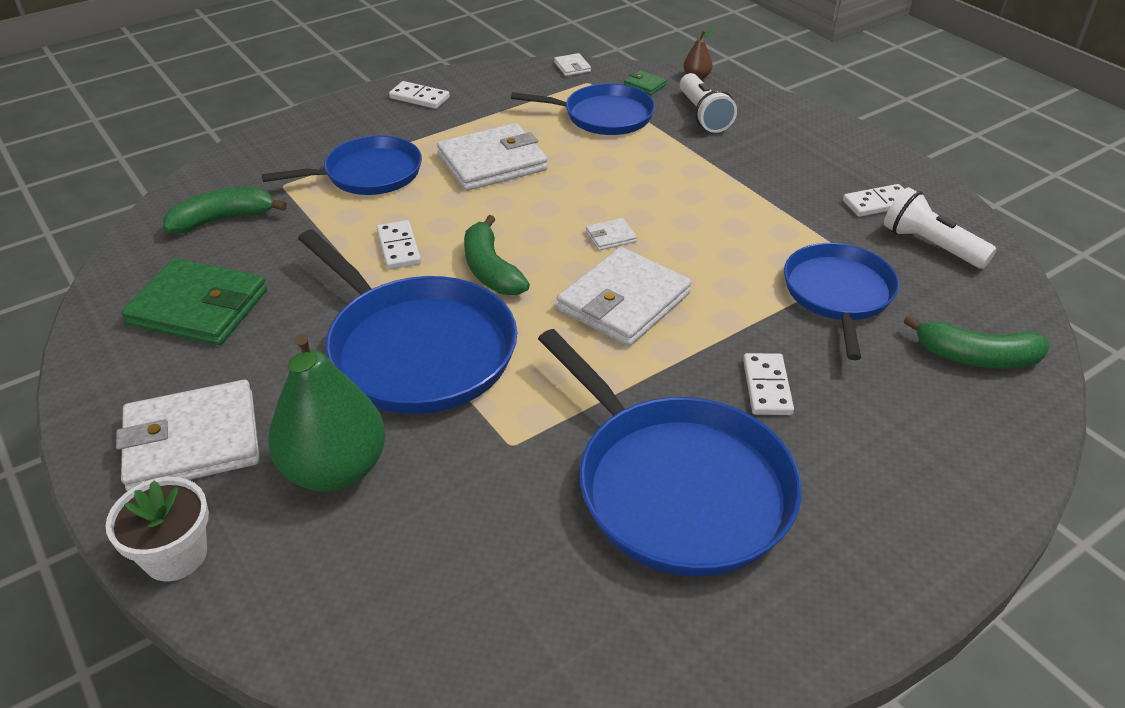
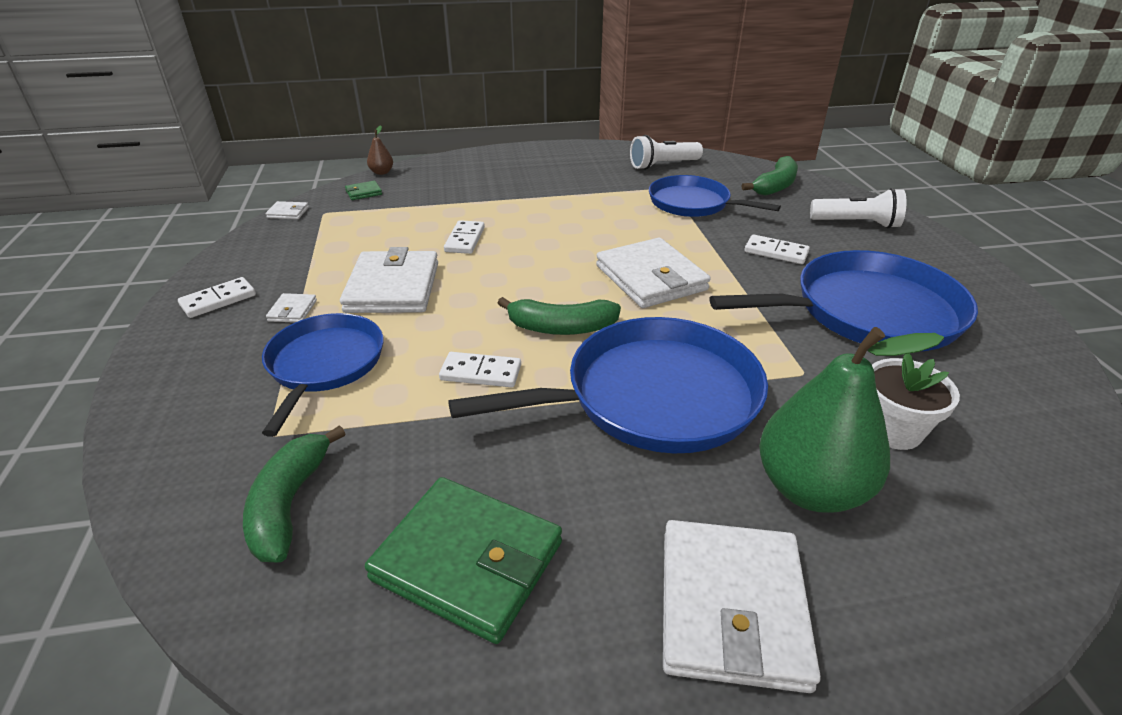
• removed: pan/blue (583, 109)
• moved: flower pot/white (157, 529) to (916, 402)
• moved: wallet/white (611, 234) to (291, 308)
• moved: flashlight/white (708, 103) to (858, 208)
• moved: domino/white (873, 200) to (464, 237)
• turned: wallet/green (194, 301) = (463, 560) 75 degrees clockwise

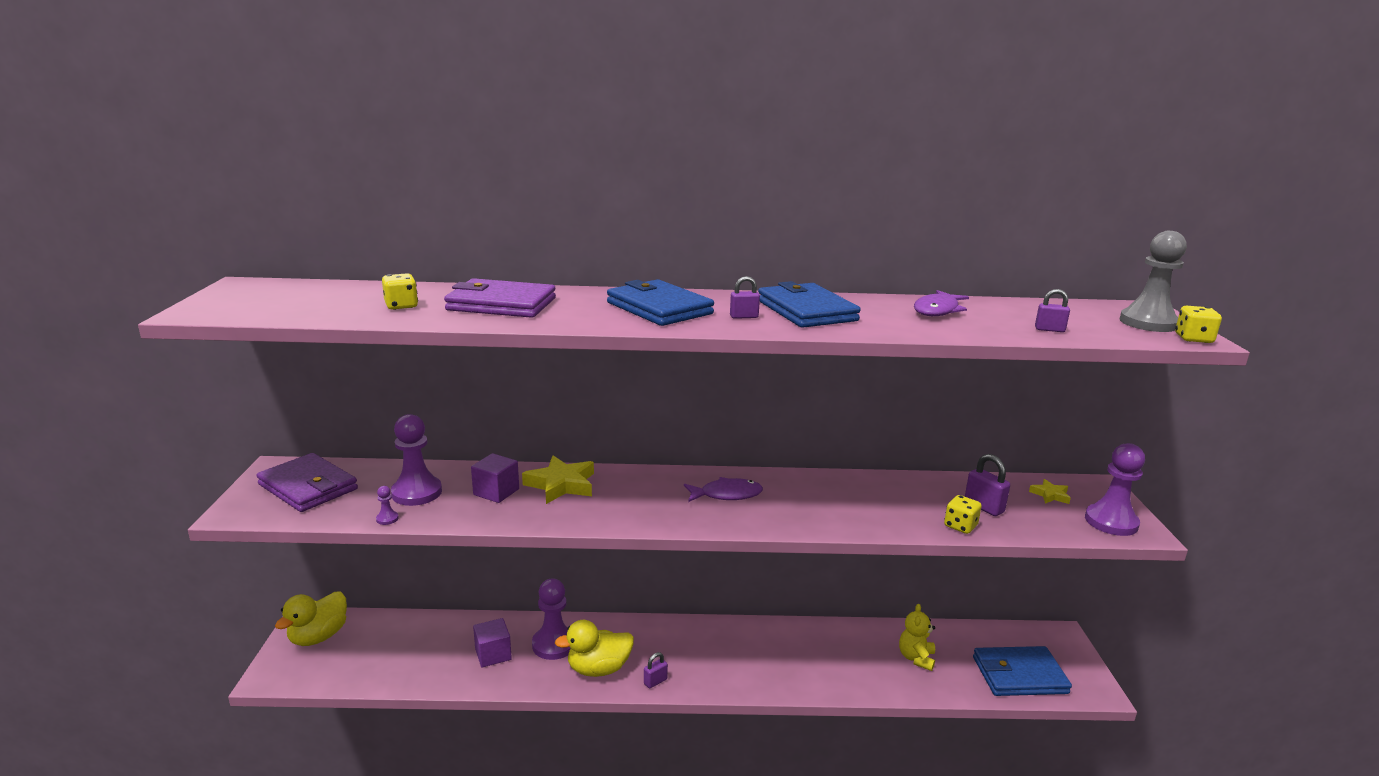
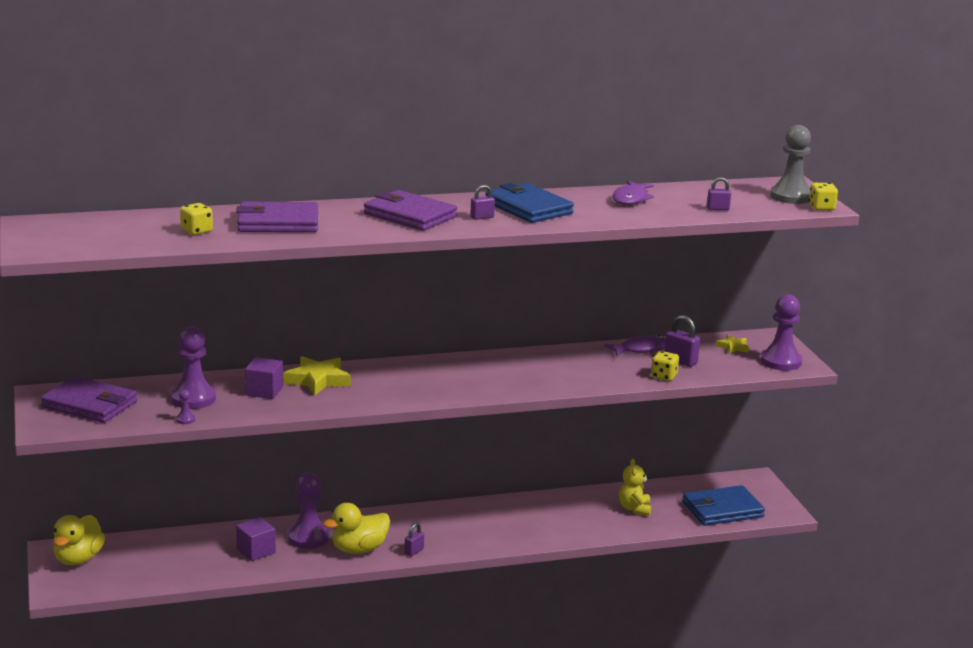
• moved: fish/purple (723, 489) to (635, 345)
• recoloured: wallet/blue (660, 302) to wallet/purple (410, 210)

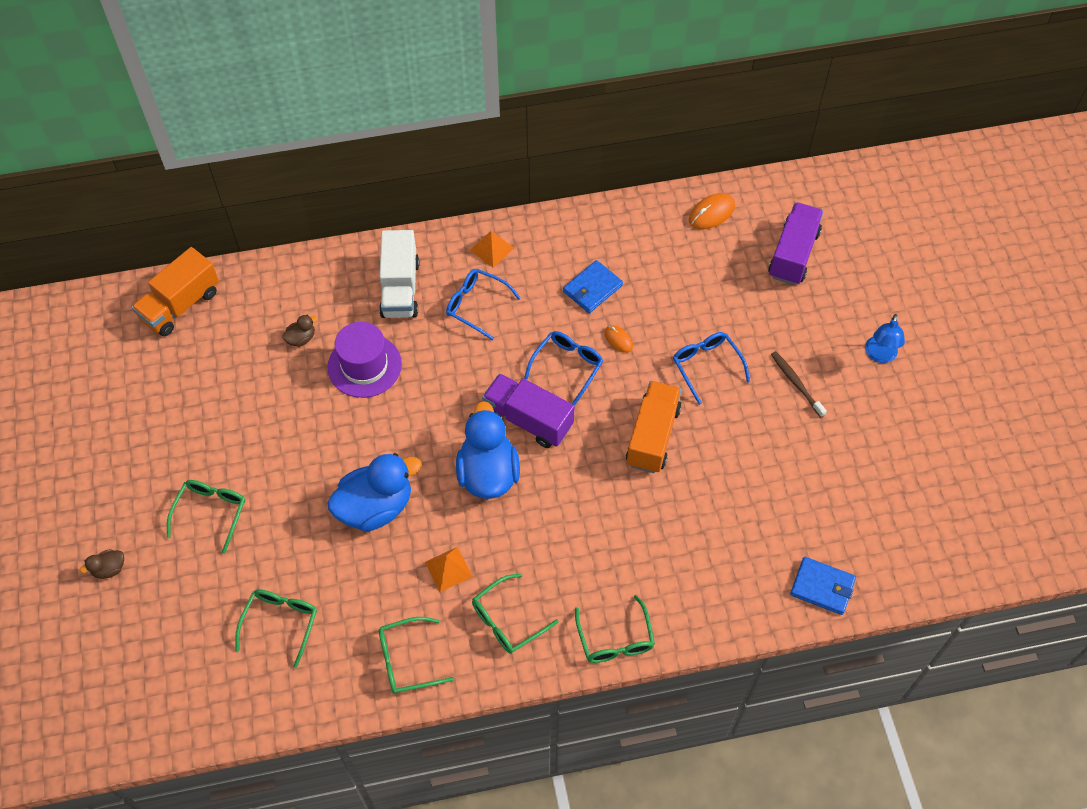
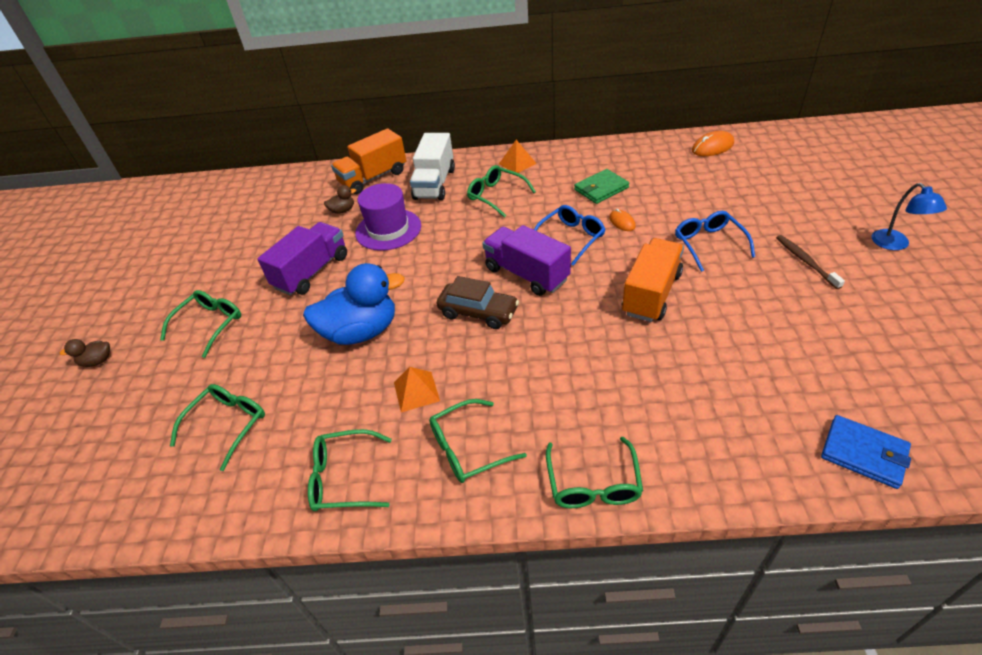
• moved: truck/orange (175, 291) to (368, 161)
• moved: truck/purple (796, 243) to (302, 259)
• replaced: duck/blue (488, 450) to car/brown (477, 302)
• recoloured: glasses/blue (483, 304) to glasses/green (501, 191)
• recoloured: wallet/blue (593, 286) to wallet/green (601, 186)
• turned: lamp/blue (885, 338) = (909, 216) 45 degrees counterclockwise

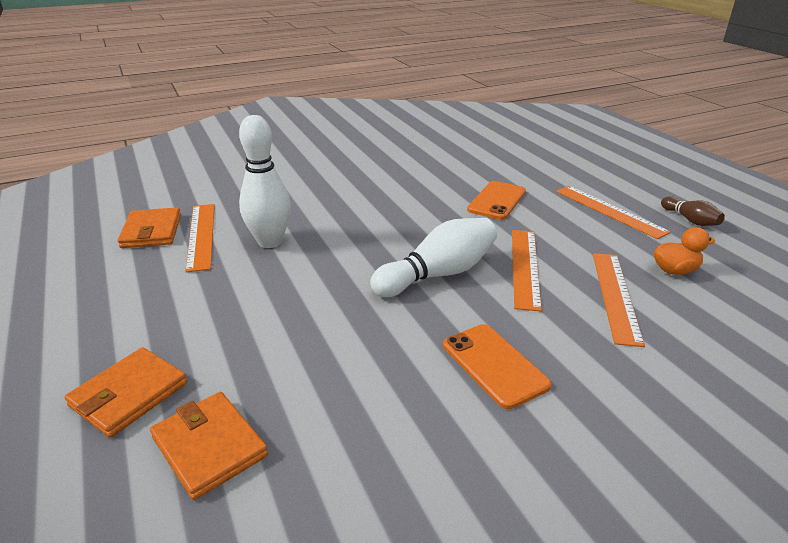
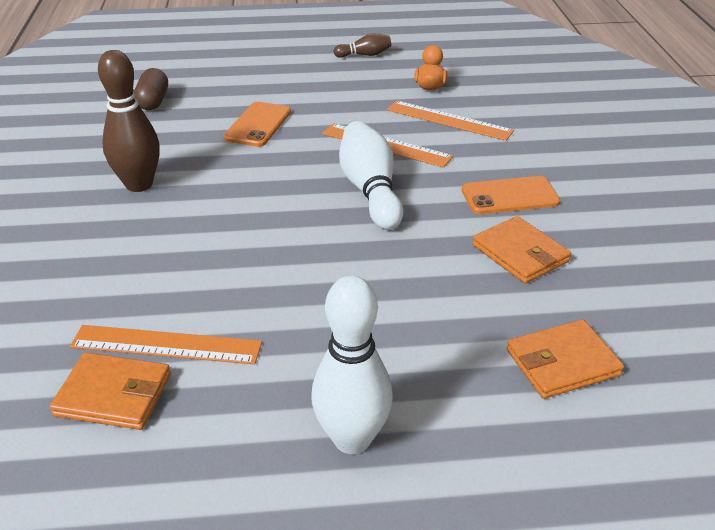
• removed: ruler/orange (613, 212)
• added: bowling pin/brown (129, 121)
• added: capsule/brown (151, 89)
• moved: wallet/orange (125, 392) to (522, 250)
• moved: bowling pin/white (265, 181) to (352, 365)
• turned: phone/orange (496, 200) = (257, 124) 60 degrees clockwise

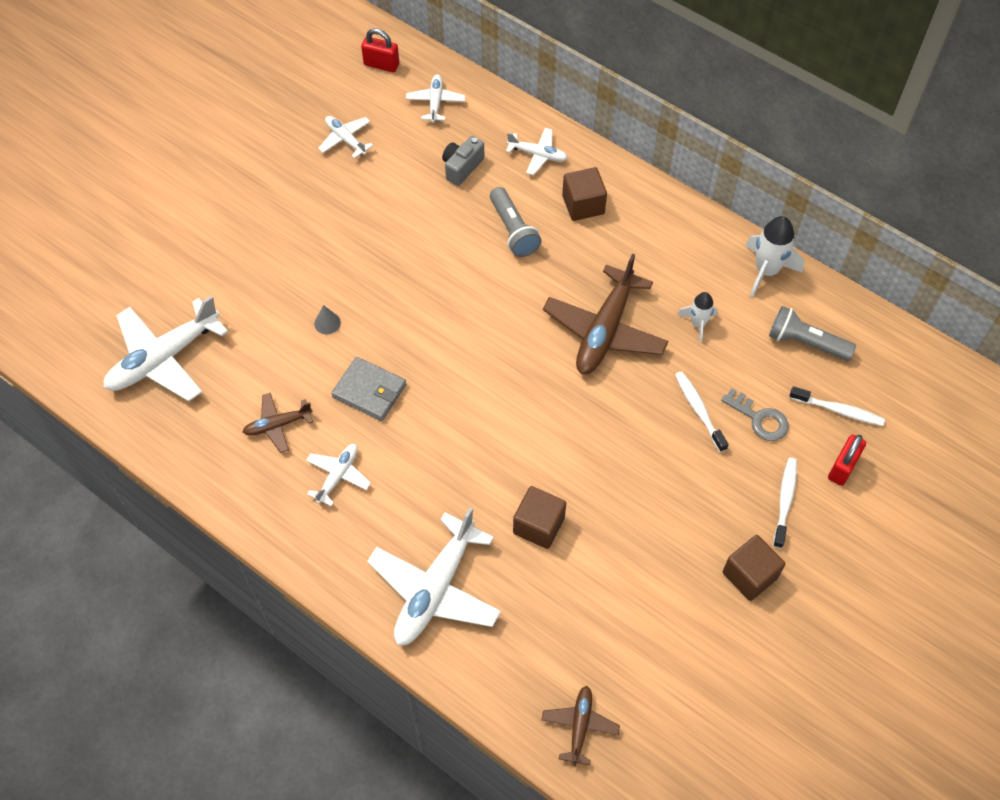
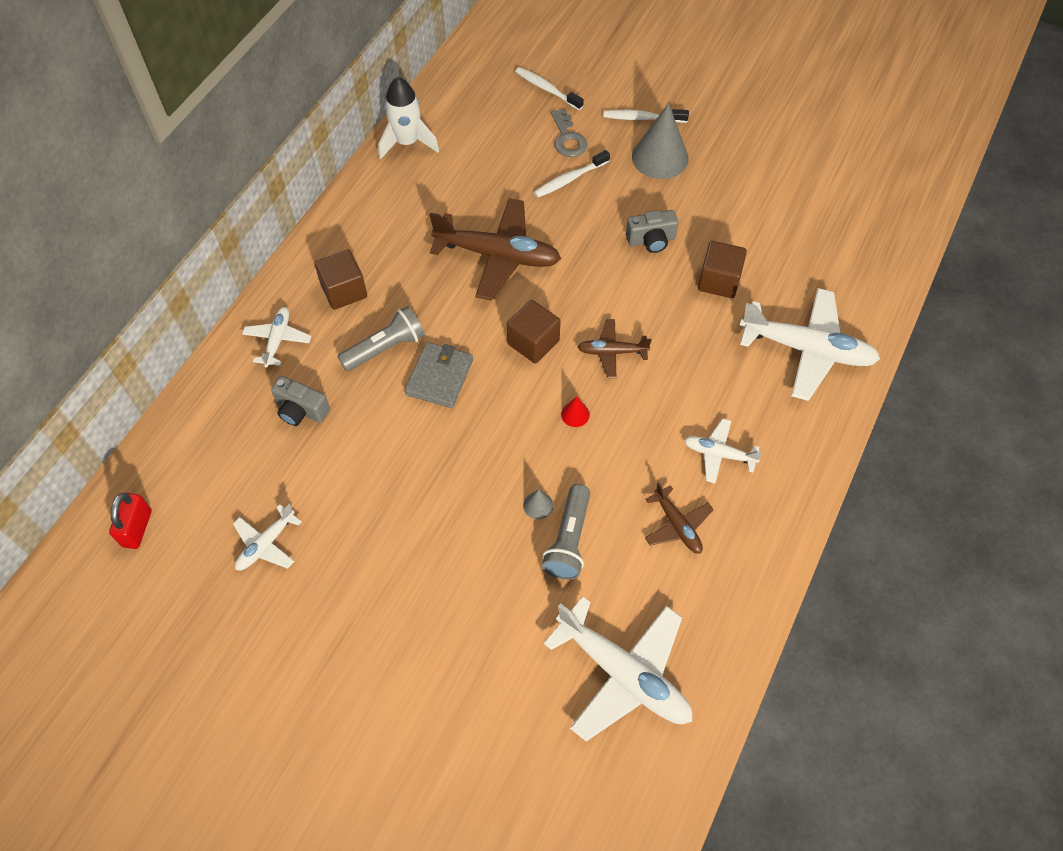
• removed: plane/white (436, 98)
• removed: rocket/white (697, 317)
• removed: padlock/red (847, 460)
• added: cone/red (575, 411)
• added: camera/grey (652, 231)
• added: cone/grey (660, 141)
• moved: wallet/grey (368, 389) to (439, 375)
• moved: plane/brown (581, 726) to (615, 348)
• moved: cube/brown (754, 568) to (534, 332)
• moved: flashlight/grey (812, 333) to (566, 532)
• turned: key/grey (755, 414) = (569, 133) 135 degrees clockwise
• turned: toothbrush/white (837, 406) = (549, 88) 60 degrees counterclockwise

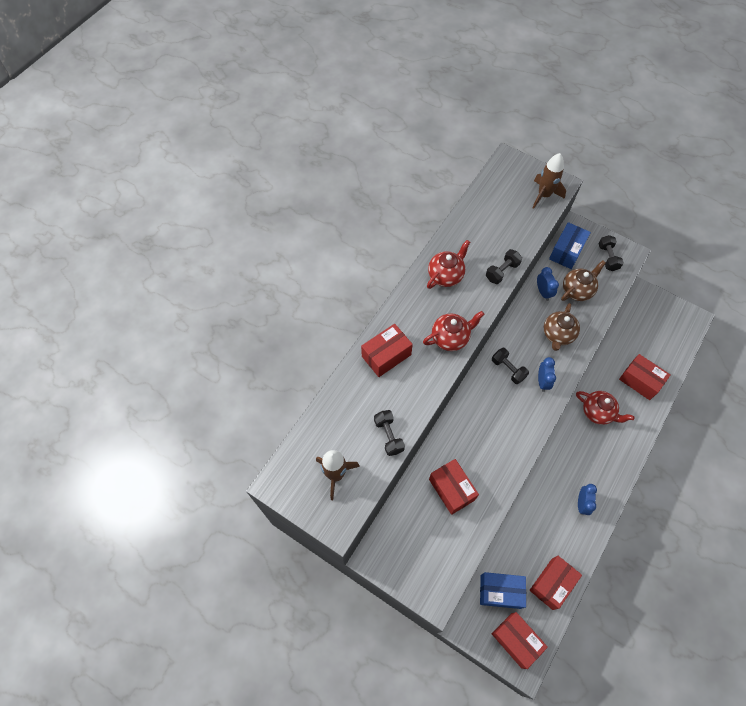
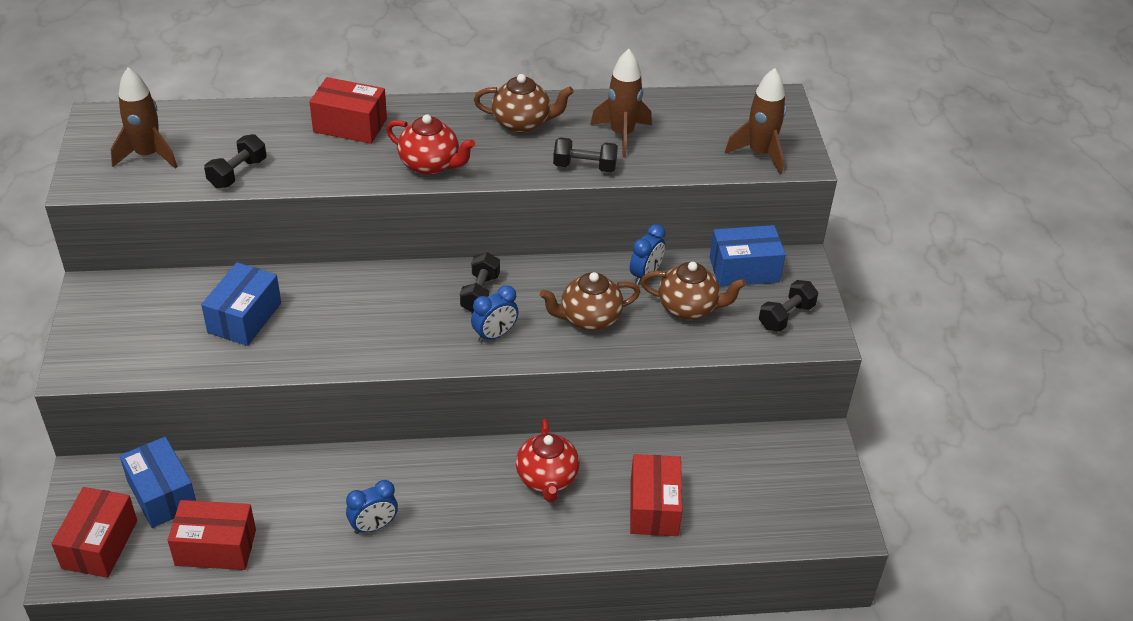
• added: rocket/brown (621, 103)
• recoloured: teapot/red (448, 264) to teapot/brown (524, 103)
• recoloured: box/red (454, 487) to box/blue (241, 304)

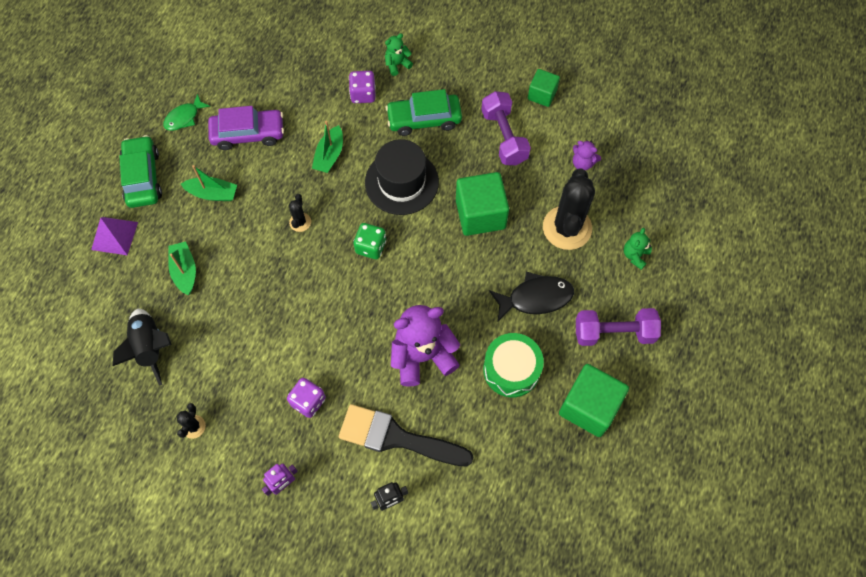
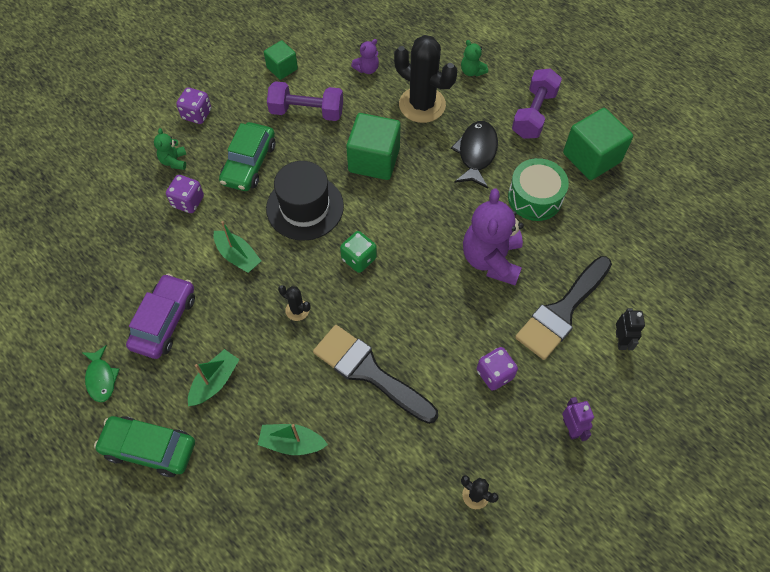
• removed: pyramid/purple (114, 236)
• removed: rocket/black (142, 347)
• added: dice/purple (193, 105)
• added: brush/black (375, 374)

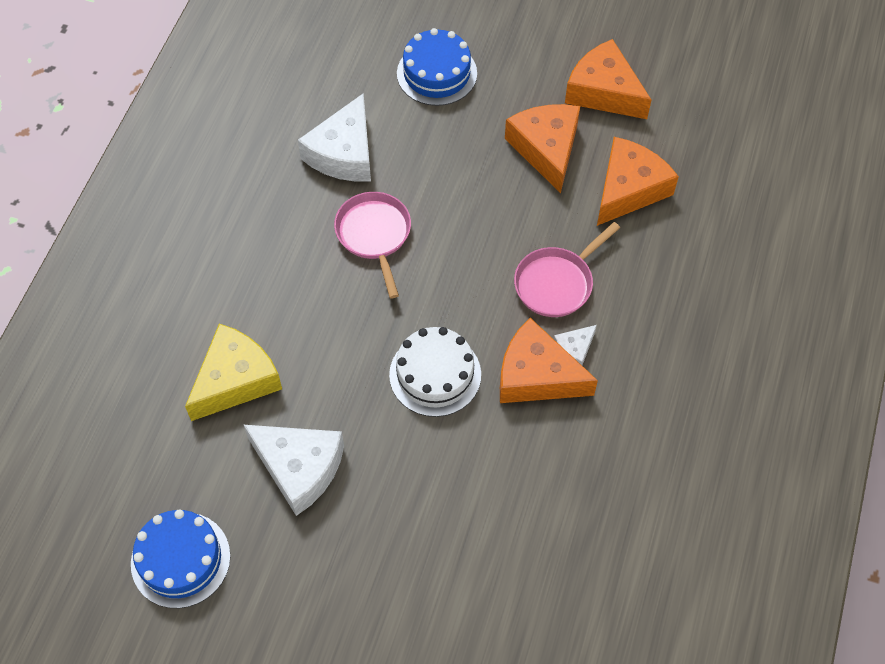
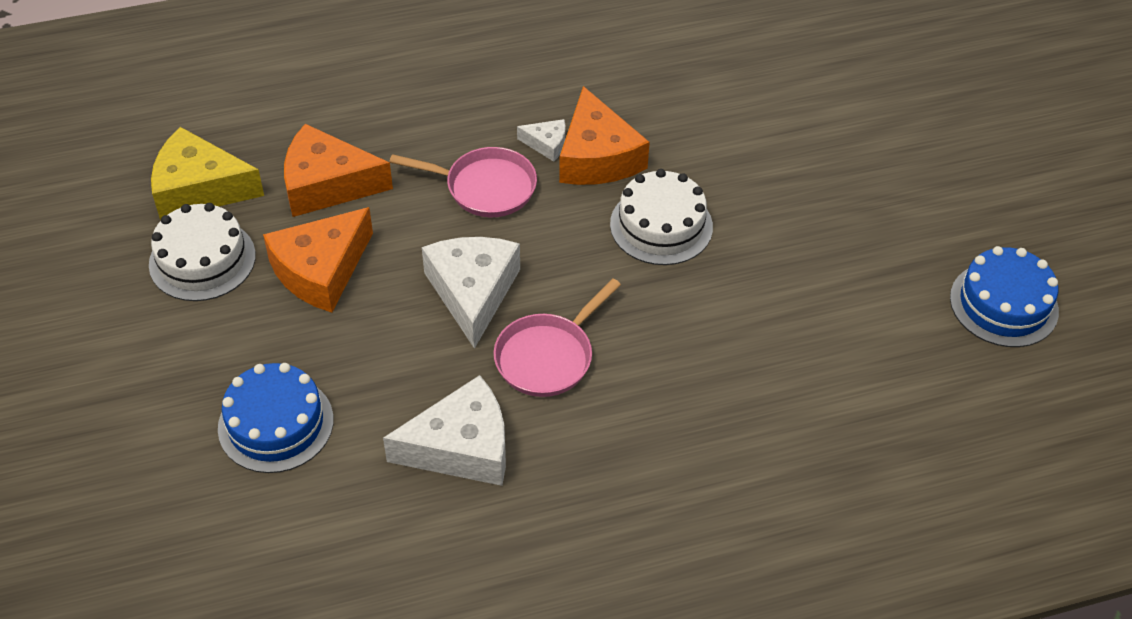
• moved: cheese/yellow (233, 372) to (207, 173)
• moved: cheese/white (294, 470) to (471, 293)
• replaced: cheese/orange (608, 79) to cake/white (202, 252)

